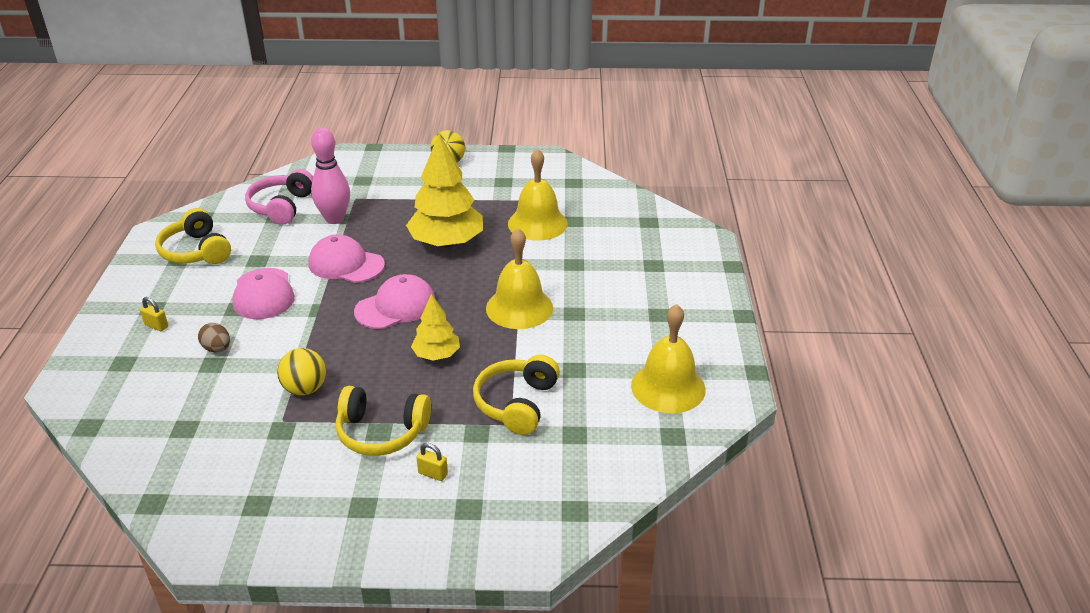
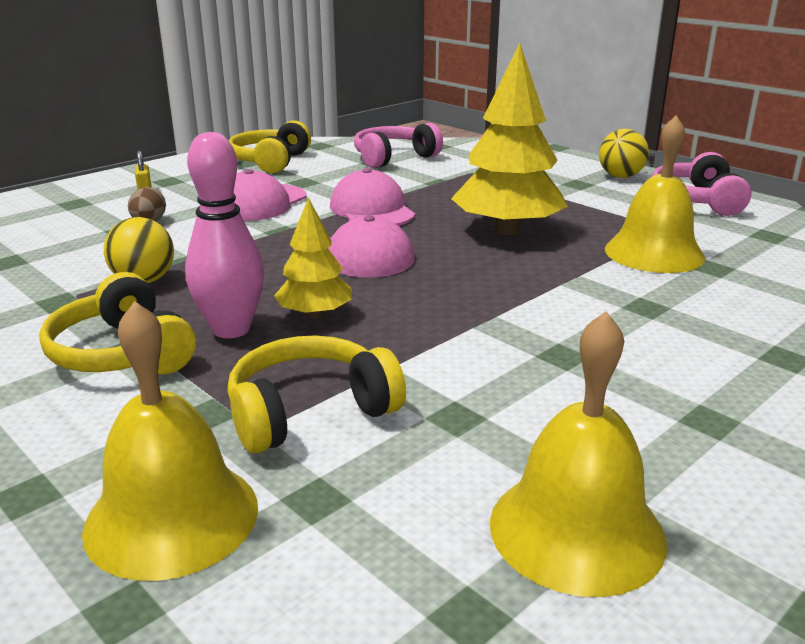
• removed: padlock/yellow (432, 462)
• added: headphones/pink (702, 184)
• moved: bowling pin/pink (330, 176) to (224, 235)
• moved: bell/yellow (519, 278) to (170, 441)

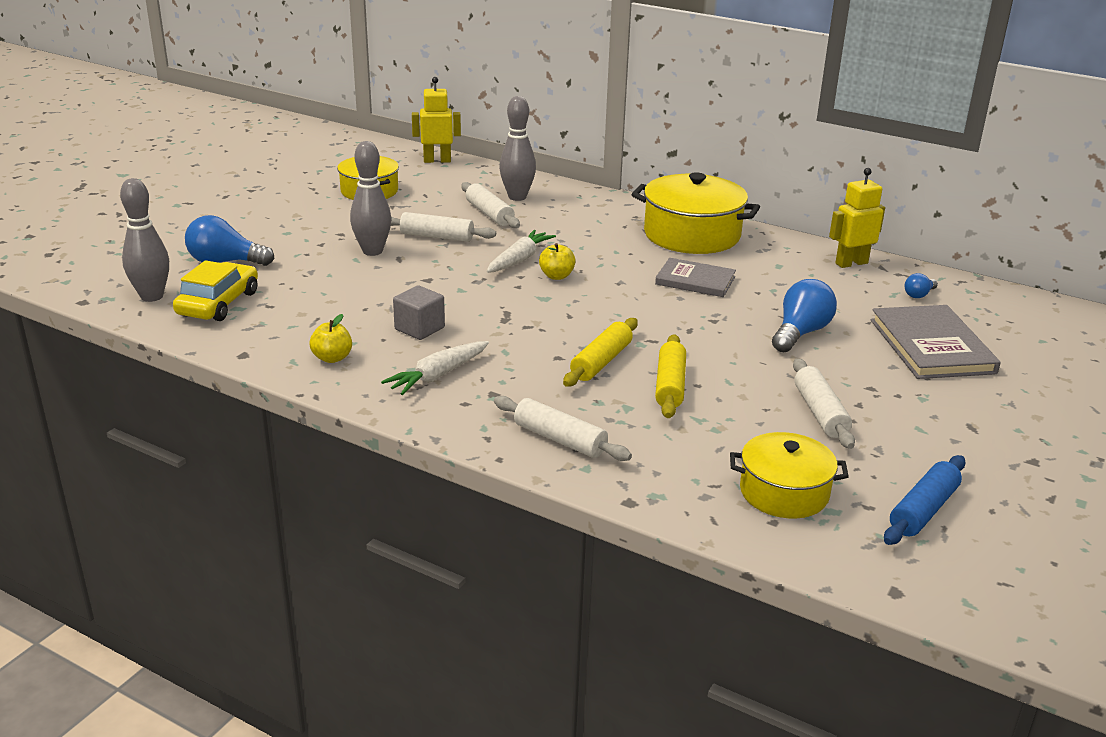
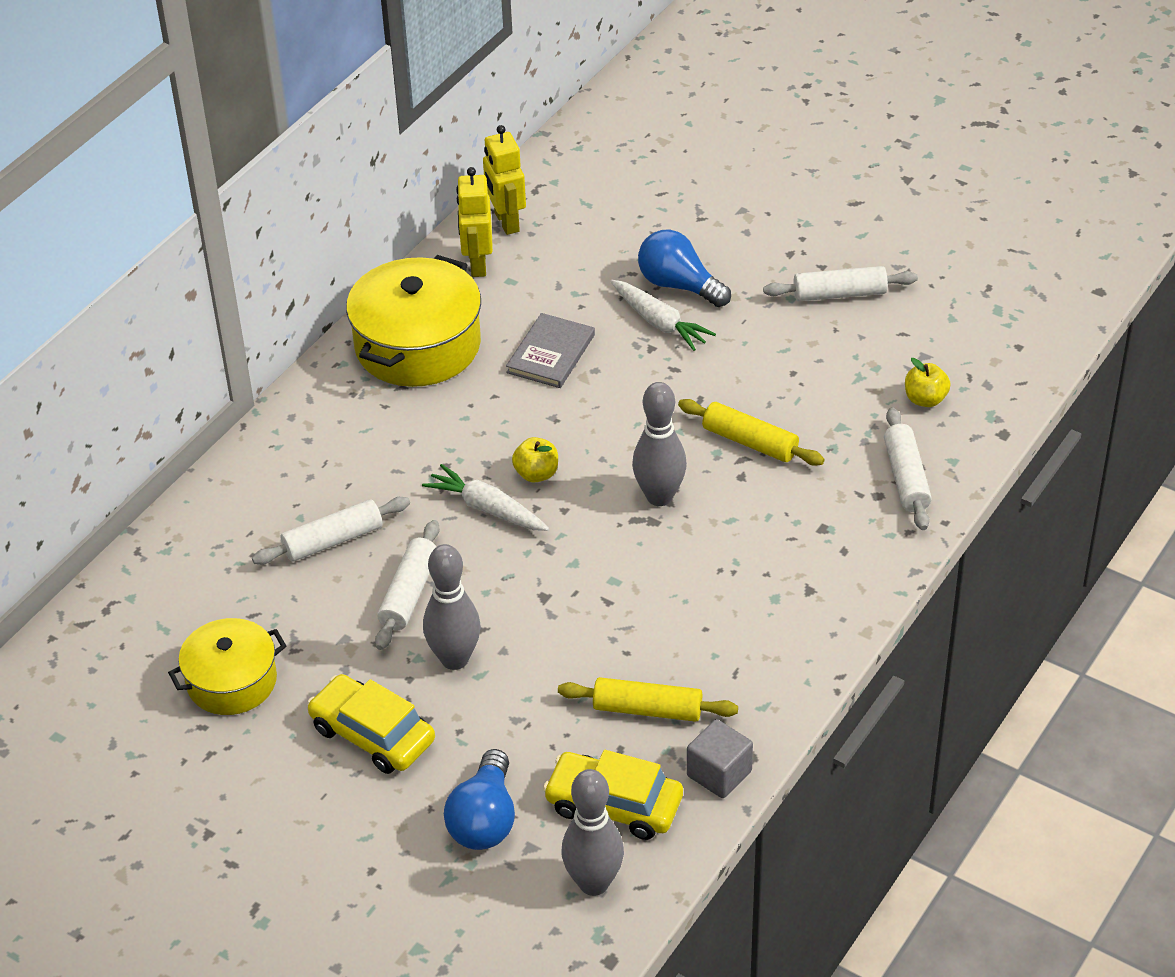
• removed: pot/yellow (789, 475)
• removed: book/grey (936, 342)
• removed: rolling pin/blue (925, 500)
• removed: light bulb/blue (921, 285)
• added: car/yellow (371, 724)
• moved: apple/yellow (330, 338) to (928, 382)
• moved: carrot/white (435, 368) to (663, 315)
• moved: cube/grey (419, 312) to (720, 758)
• moved: robot/yellow (436, 120) to (474, 222)
• moved: bowling pin/grey (517, 148) to (659, 444)
• moved: rolling pin/yellow (670, 376) to (648, 699)
• turned: rolling pin/white (563, 428) = (908, 468) 45 degrees counterclockwise

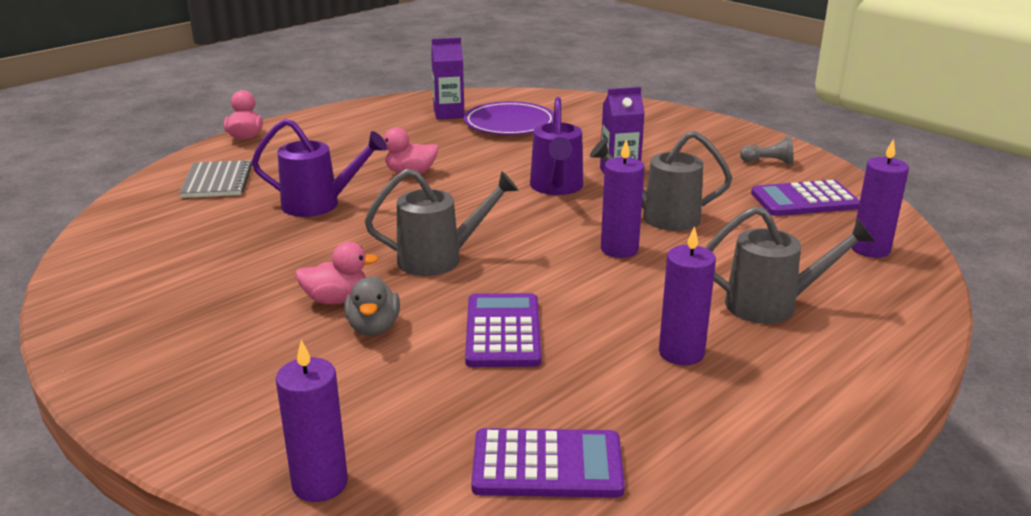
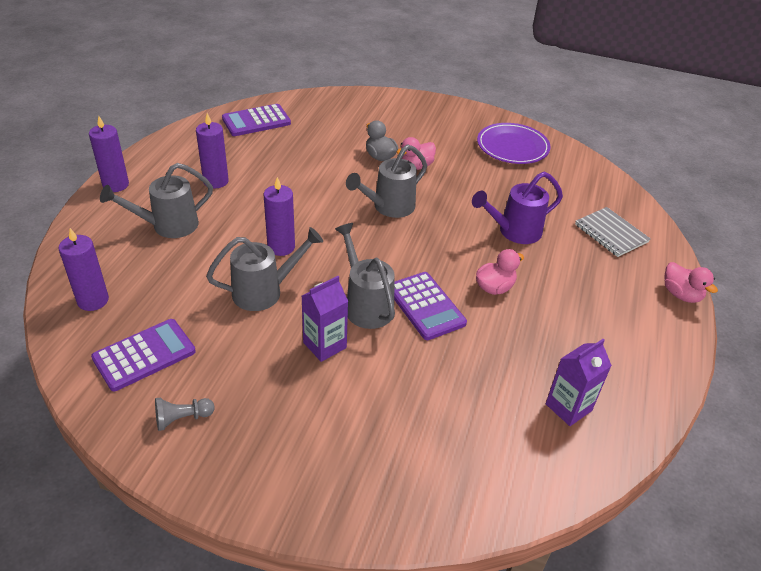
• moved: candle/purple (312, 421) to (109, 154)
• moved: plate/purple (509, 118) to (514, 143)
• moved: calculator/purple (503, 330) to (430, 306)
• recoloured: watering can/purple (556, 146) to watering can/grey (365, 276)

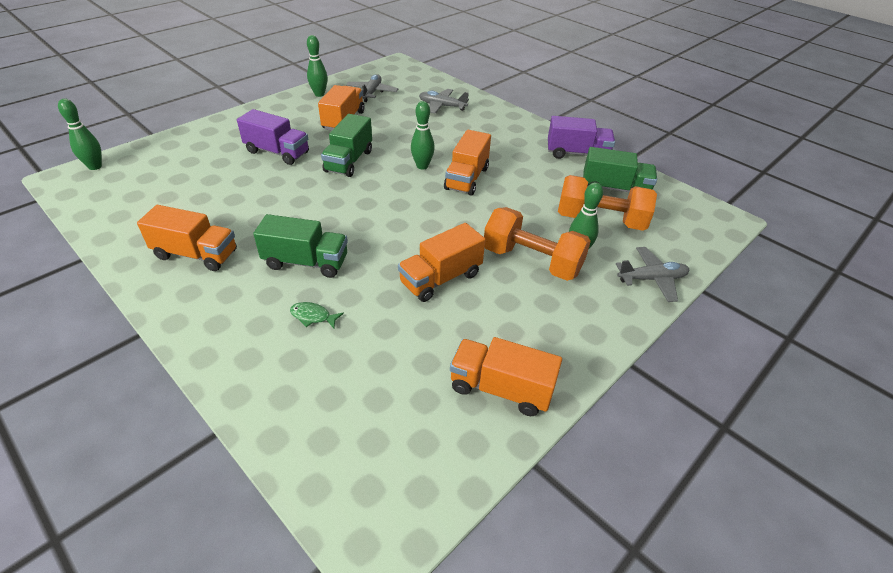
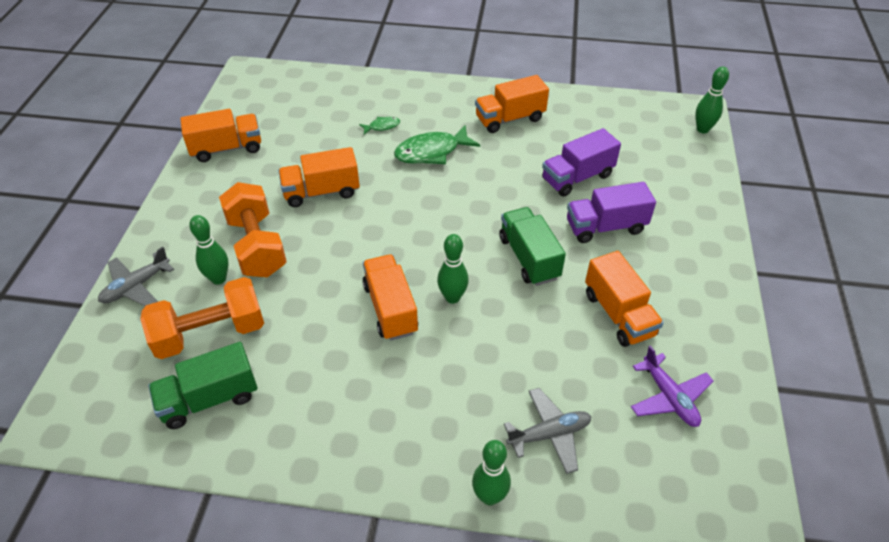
• moved: bowling pin/green (317, 66) to (491, 473)
• moved: truck/purple (581, 137) to (581, 162)
• replaced: truck/green (300, 246) to fish/green (437, 144)
• recoloured: plane/grey (372, 88) to plane/purple (672, 386)
• turned: truck/orange (441, 262) = (319, 177) 120 degrees counterclockwise
• turned: dumbbell/orange (537, 244) = (253, 229) 75 degrees clockwise

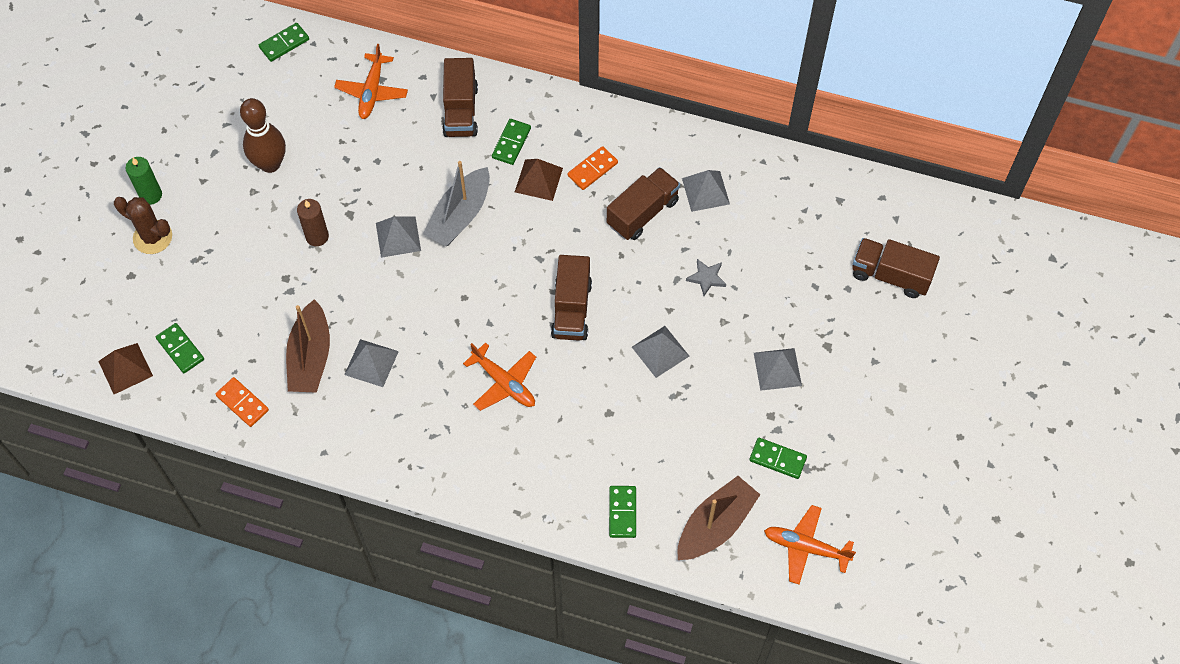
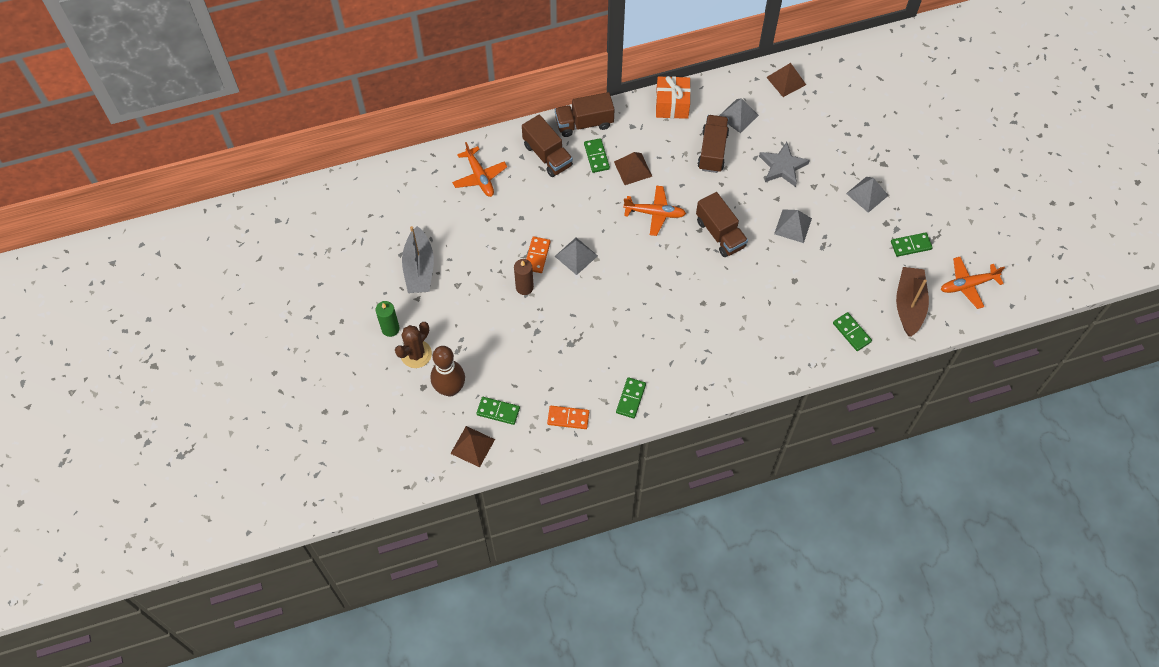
• removed: boat/brown (308, 346)
• removed: pyramid/grey (371, 363)
• added: gift/orange (673, 97)
• added: pyramid/brown (786, 80)
• moved: bowling pin/brown (263, 135) to (448, 371)
• moved: domino/green (284, 42) to (631, 397)
• moved: boat/grey (456, 203) to (418, 259)
• moved: plane/orange (499, 376) to (654, 211)
• moved: domino/orange (593, 168) to (538, 255)
• moved: truck/brown (896, 268) to (585, 114)
• turned: cactus/brown (143, 225) = (413, 345) 45 degrees counterclockwise
• resized: star/grey (706, 277) = (784, 164) x1.69

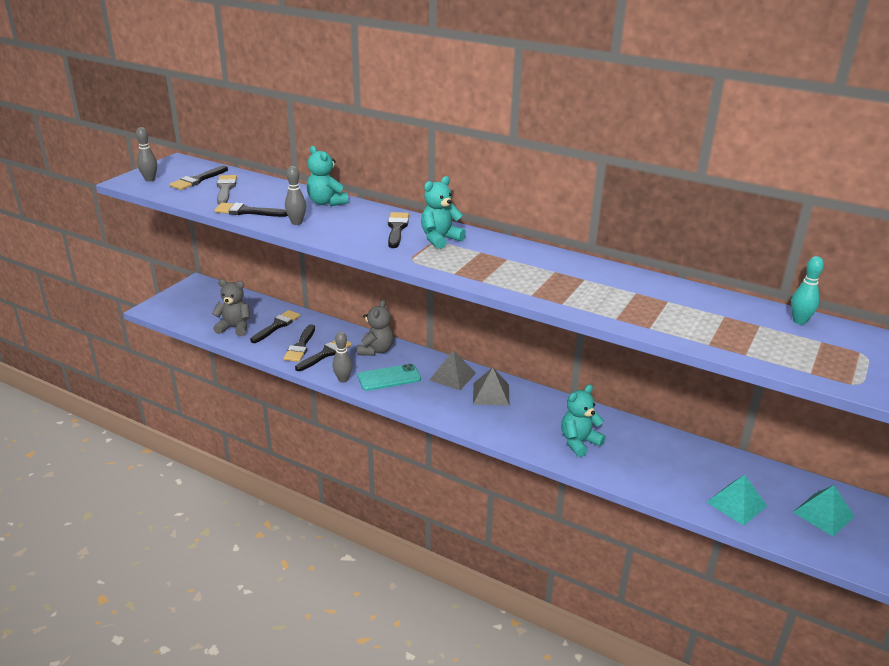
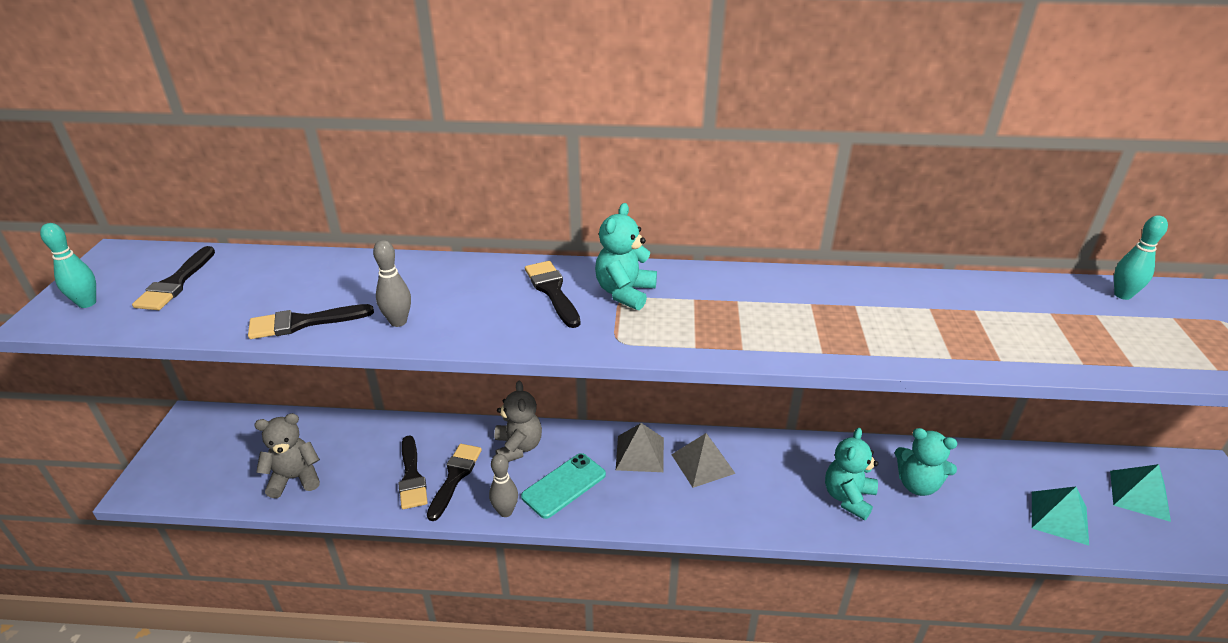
• removed: brush/grey (227, 190)
• removed: brush/black (275, 326)
• moved: teddy bear/turquoise (327, 176) to (926, 462)
• recoloured: bowling pin/grey (146, 154) to bowling pin/turquoise (68, 265)

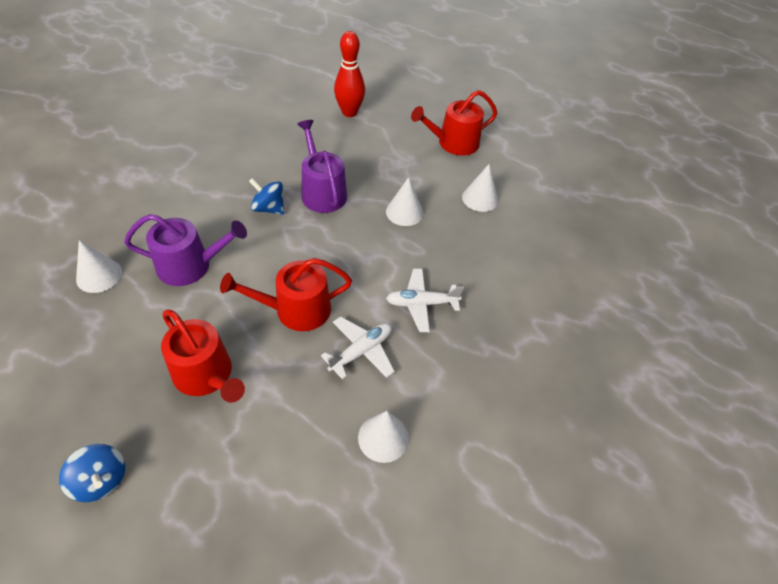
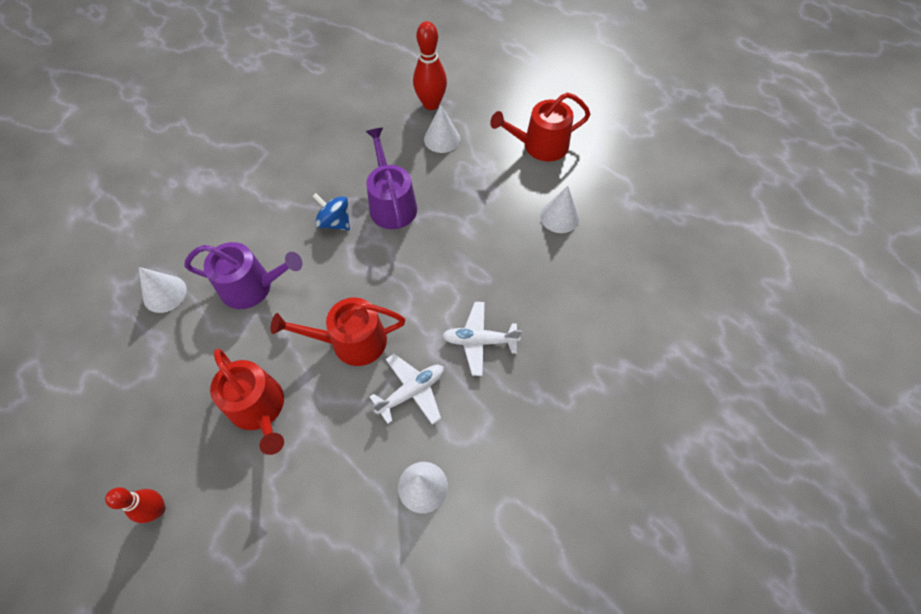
• moved: cone/white (404, 201) to (442, 129)
• replaced: spinning top/blue (92, 473) to bowling pin/red (135, 505)

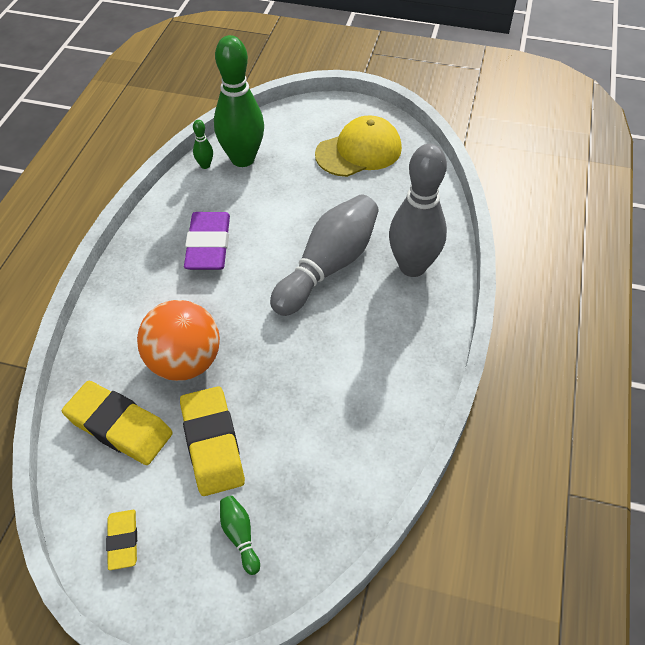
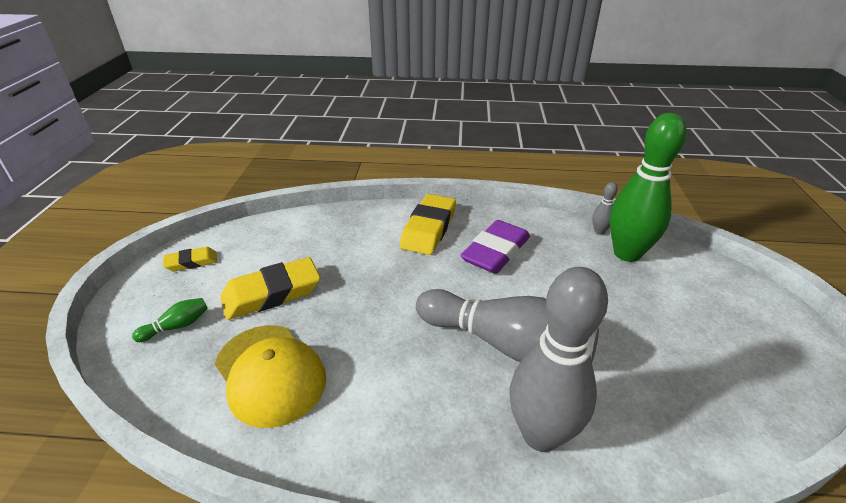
• removed: ball/orange (178, 340)
• moved: eraser/yellow (117, 423) to (428, 224)
• moved: cap/yellow (358, 146) to (270, 376)
• recoloured: bowling pin/green (203, 144) to bowling pin/grey (605, 208)
• turned: eraser/purple (207, 241) = (495, 247) 45 degrees counterclockwise

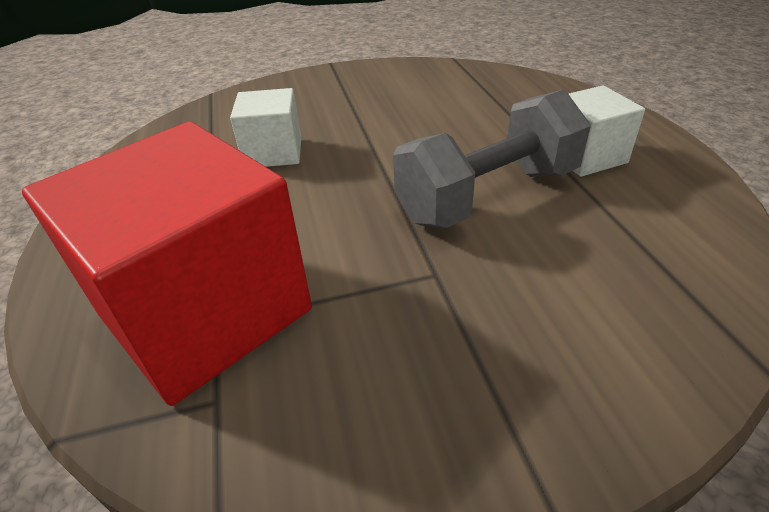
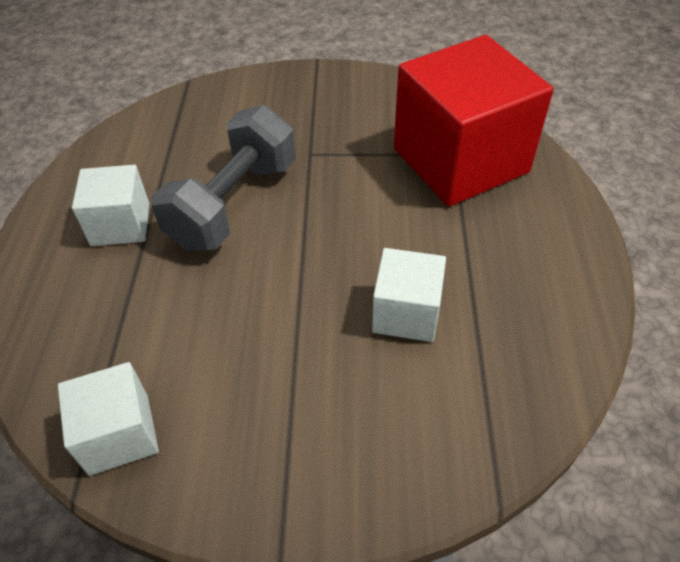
• added: cube/white (108, 419)
• turned: dumbbell/grey (492, 158) = (223, 178) 45 degrees counterclockwise

